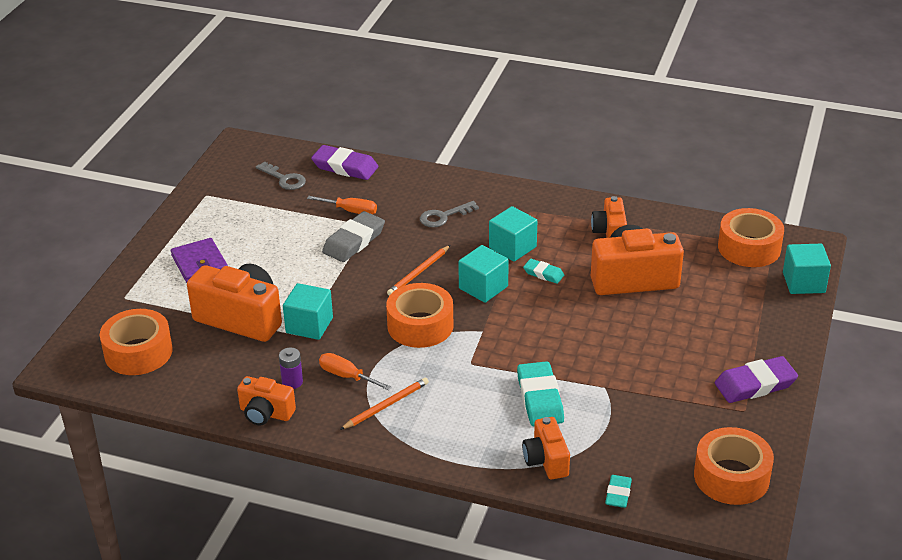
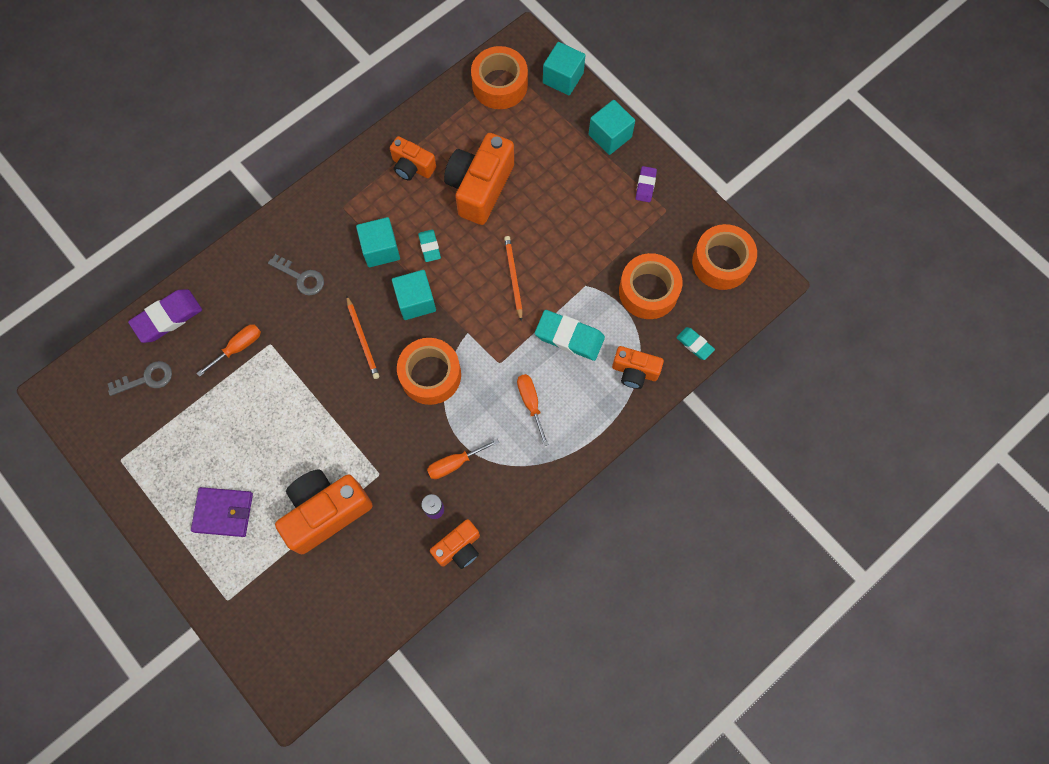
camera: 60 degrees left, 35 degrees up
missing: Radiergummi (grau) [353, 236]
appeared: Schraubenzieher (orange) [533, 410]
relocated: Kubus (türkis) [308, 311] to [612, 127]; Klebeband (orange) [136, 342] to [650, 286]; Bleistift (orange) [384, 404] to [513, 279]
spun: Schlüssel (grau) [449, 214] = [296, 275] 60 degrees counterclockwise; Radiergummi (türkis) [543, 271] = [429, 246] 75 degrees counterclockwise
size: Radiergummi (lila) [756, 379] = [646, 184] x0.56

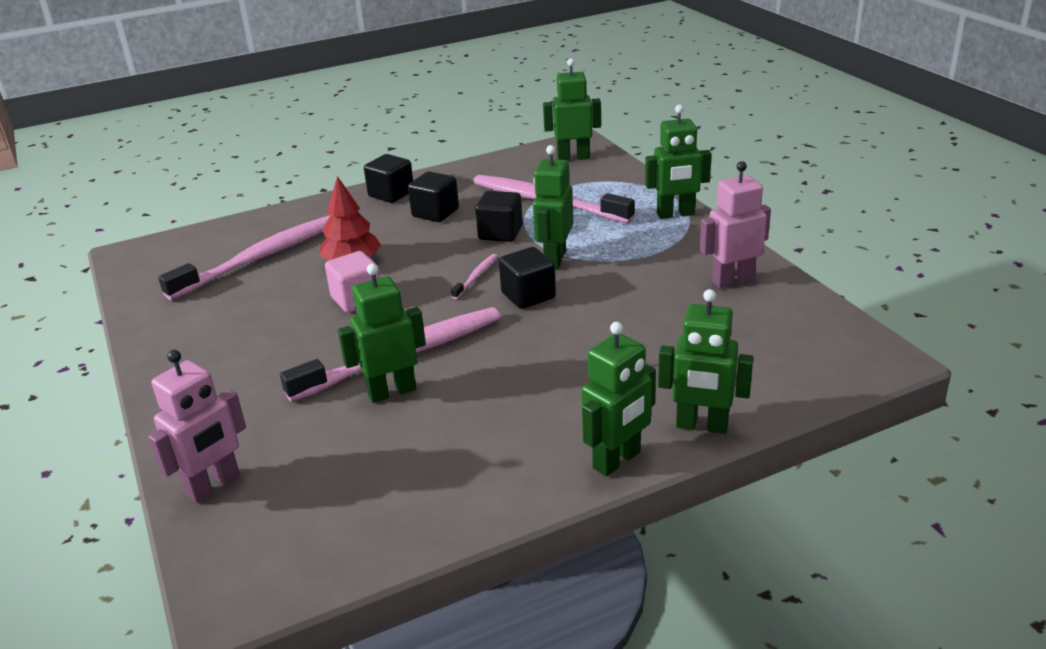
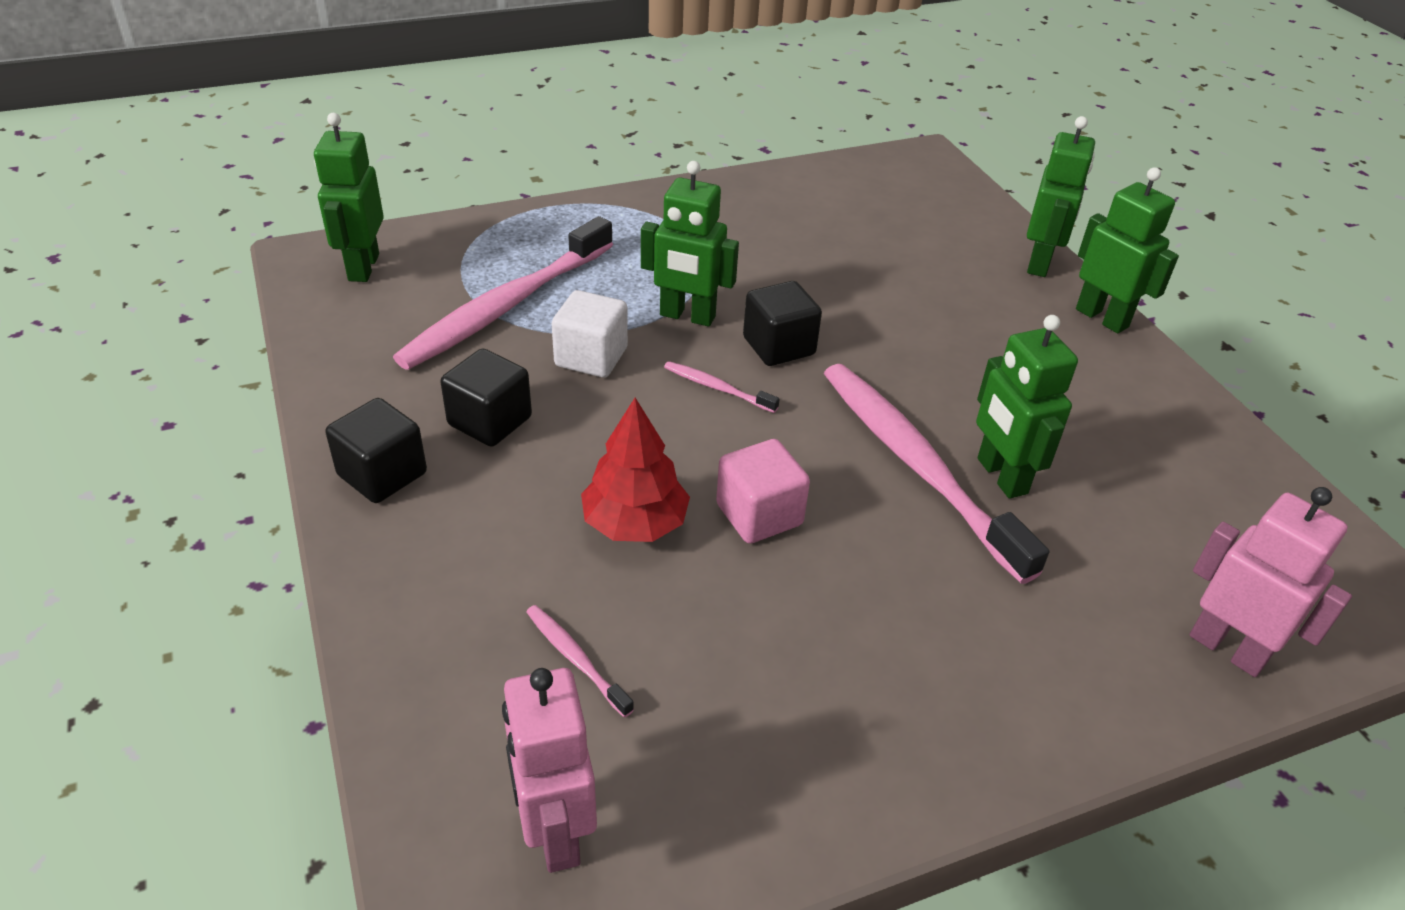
camera: 90 degrees left, 10 degrees up
missing: Roboter (grün) [678, 162]
relocated: Roboter (rosa) [735, 224] to [549, 770]
colour: Kubus (schwarz) [499, 216] to Kubus (weiß) [590, 334]
size: Zahnbürste (rosa) [244, 257] = [580, 661] x0.42

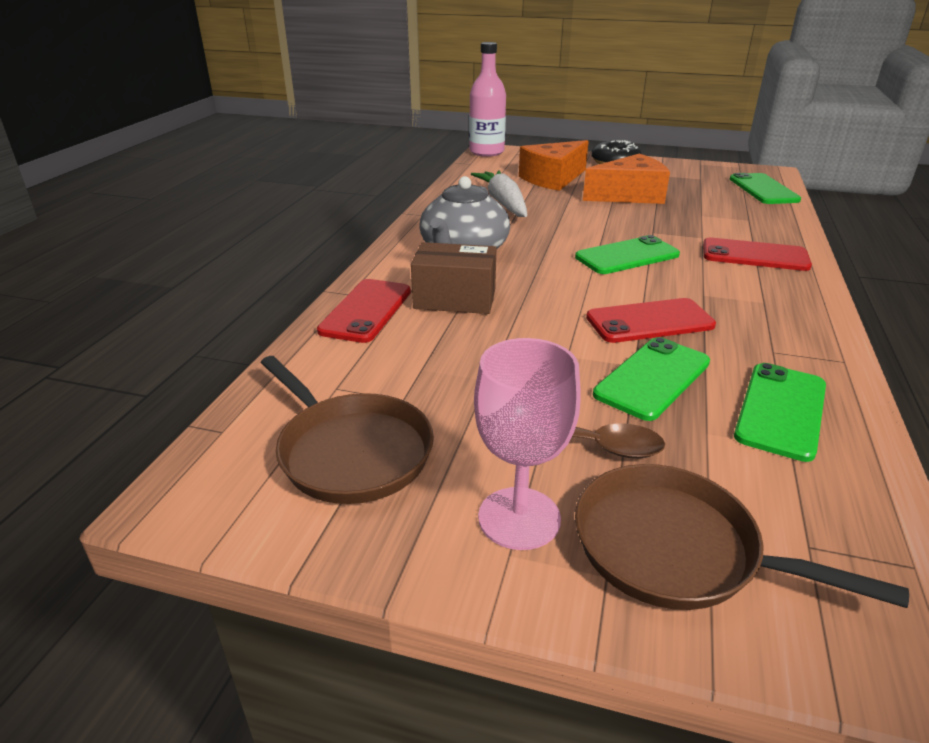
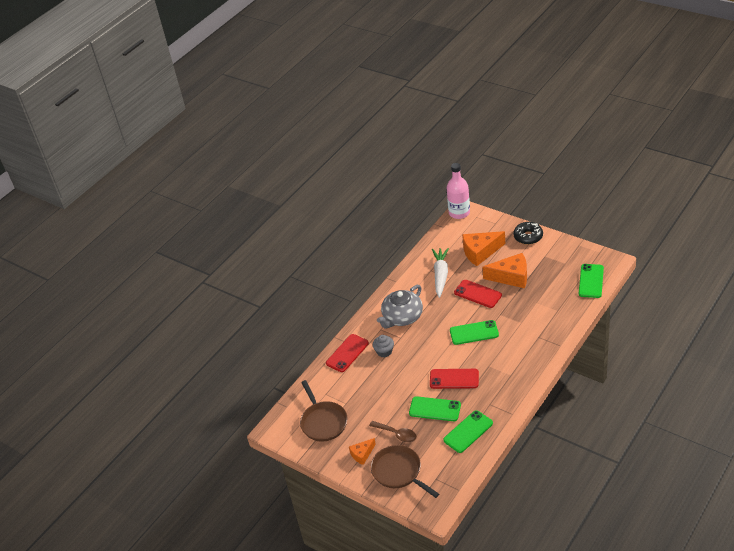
camera: 25 degrees right, 10 degrees up
relocated: Handy (rot) [757, 254] to [478, 294]
exchanged: Schachtel (braun) [453, 278] to Muffin (grau) [383, 346]; Kelch (rosa) [527, 444] to Käse (orange) [362, 451]
spun: Handy (grün) [651, 379] = [435, 408] 45 degrees clockwise

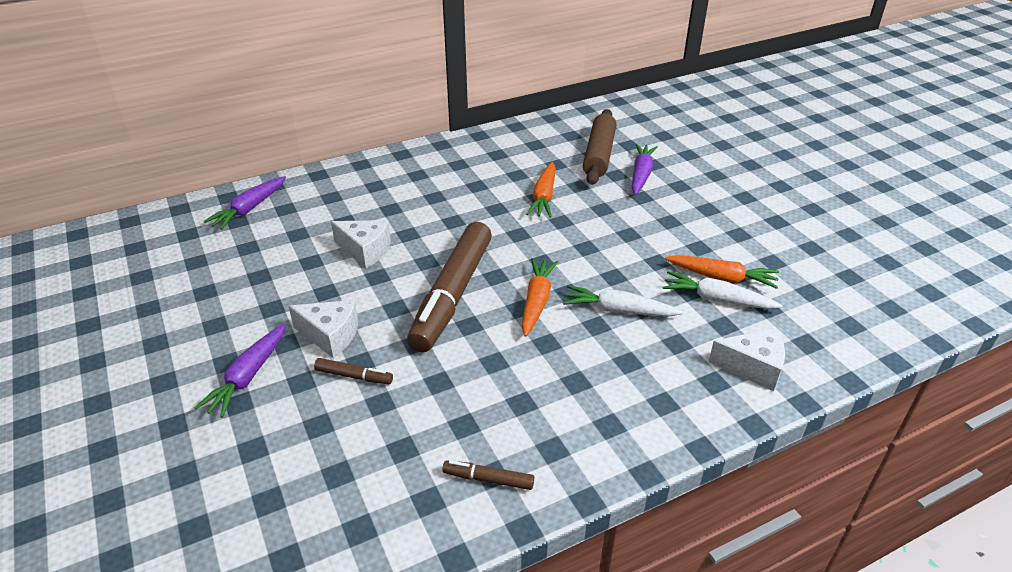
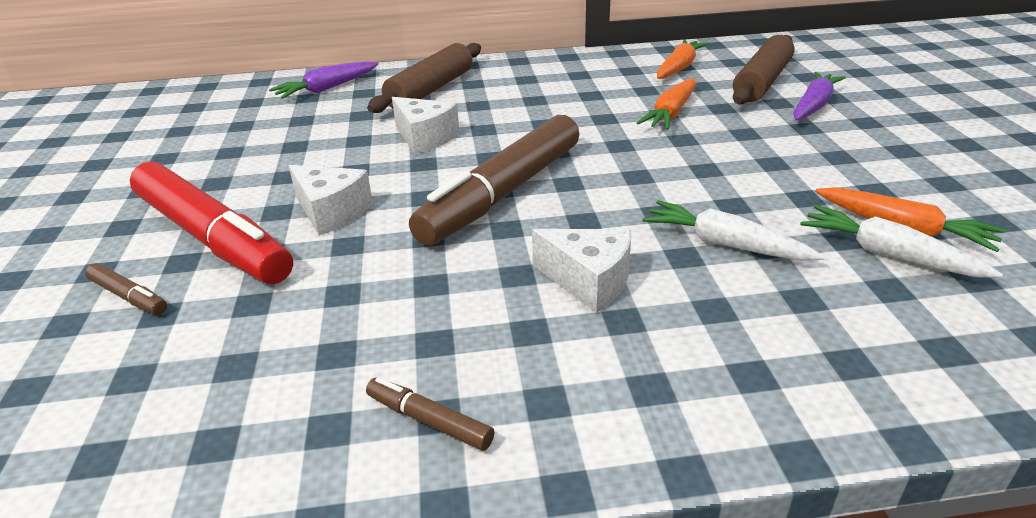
camera: 20 degrees right, 5 degrees down
appeared: Nudelholz (braun) [424, 78]
relocated: Karotte (orange) [540, 297] to [683, 59]; Käse (weiß) [747, 359] to [581, 271]; Filzstift (braun) [353, 371] to [126, 289]
exchanged: Karotte (lila) [240, 371] to Filzstift (rot) [211, 222]

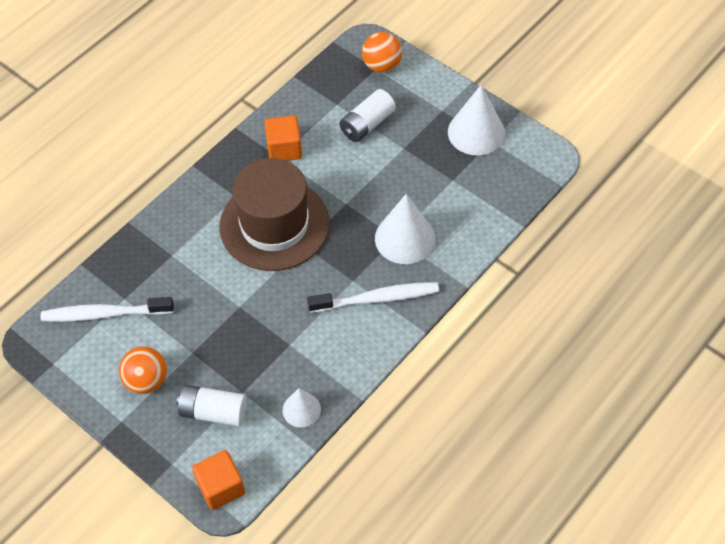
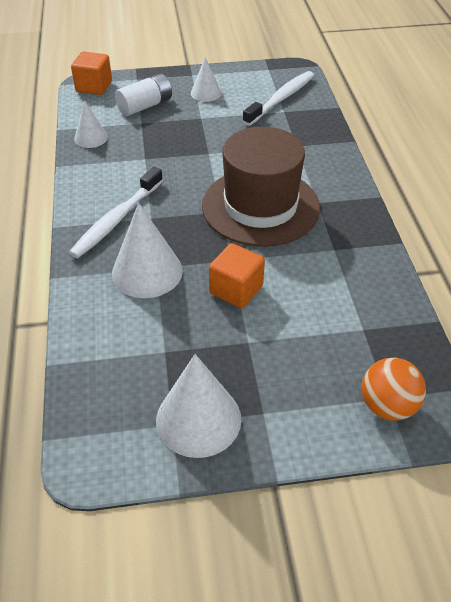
camera: 130 degrees right, 10 degrees down
missing: Batterie (weiß) [368, 115]
relocated: Kubus (orange) [283, 138] to [237, 275]
exchanged: Ball (orange) [143, 370] to Kegel (weiß) [206, 79]

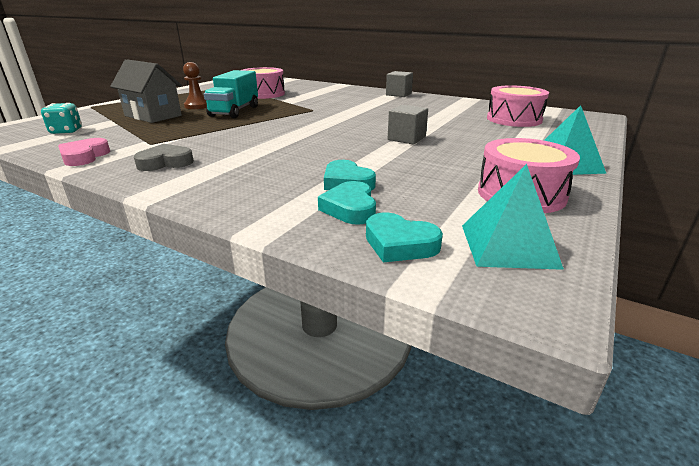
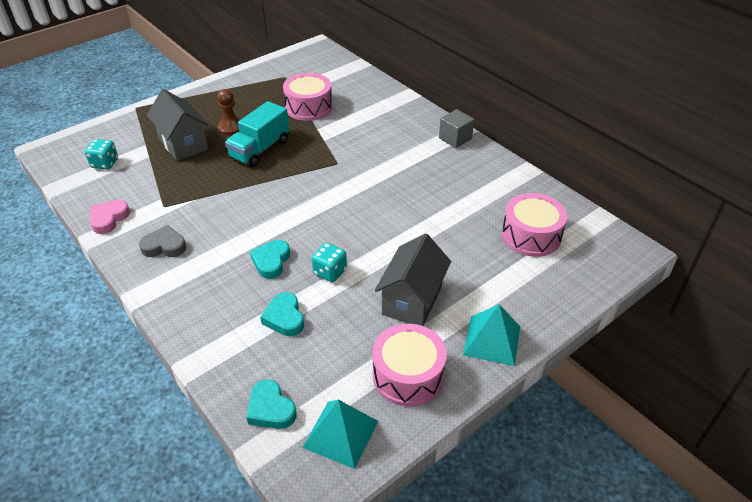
camera: 20 degrees right, 15 degrees up
missing: Kubus (grau) [408, 125]
appeared: Haus (grau) [413, 279]; Spielwürfel (türkis) [329, 262]
relocated: Herz (türkis) [347, 203] to [270, 259]

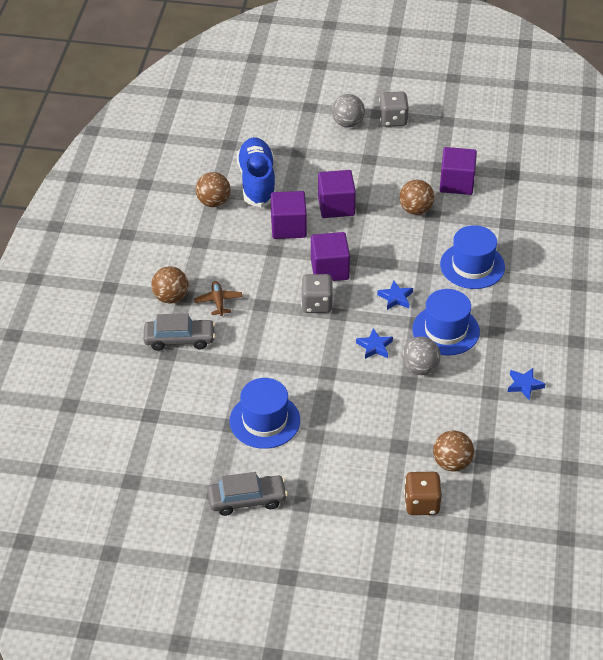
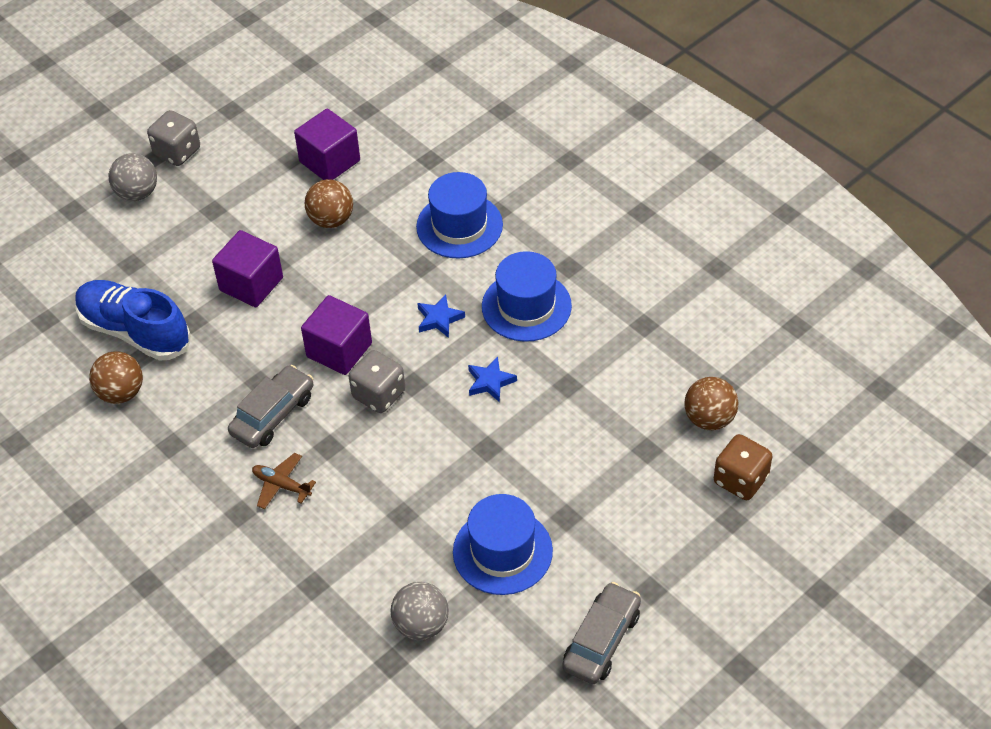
camera: 50 degrees left, 5 degrees up
missing: Kubus (lila) [289, 215]; Ball (braun) [170, 285]; Stern (blau) [526, 384]
relocated: Auto (grau) [179, 332] to [270, 406]; Ball (grau) [421, 356] to [420, 611]

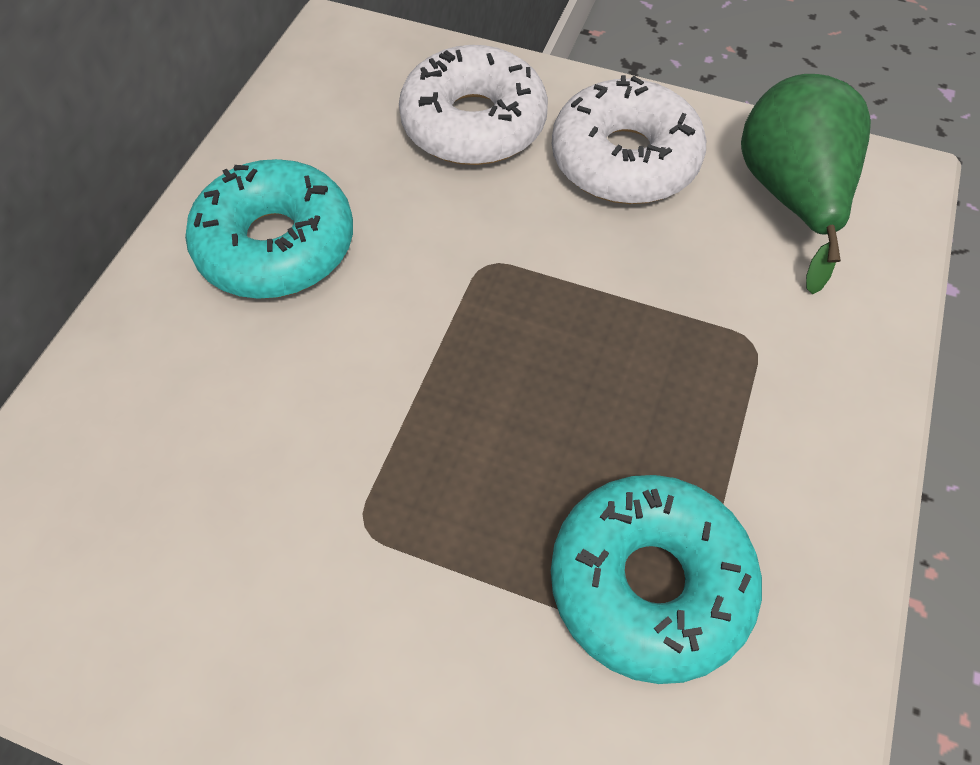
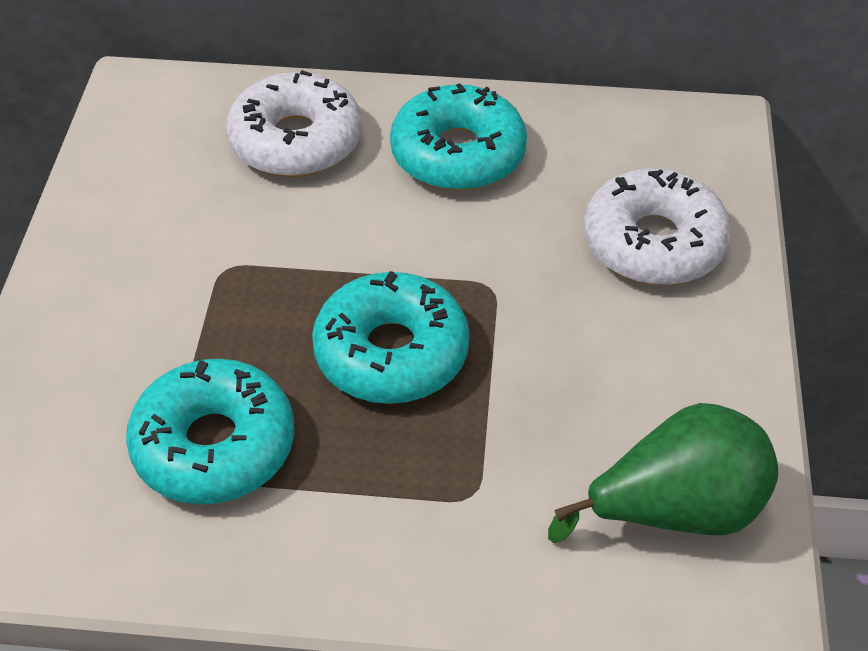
camera: 75 degrees right, 10 degrees down
appeared: Donut (türkis) [391, 337]
relocated: Donut (weiß) [629, 139] to [294, 123]

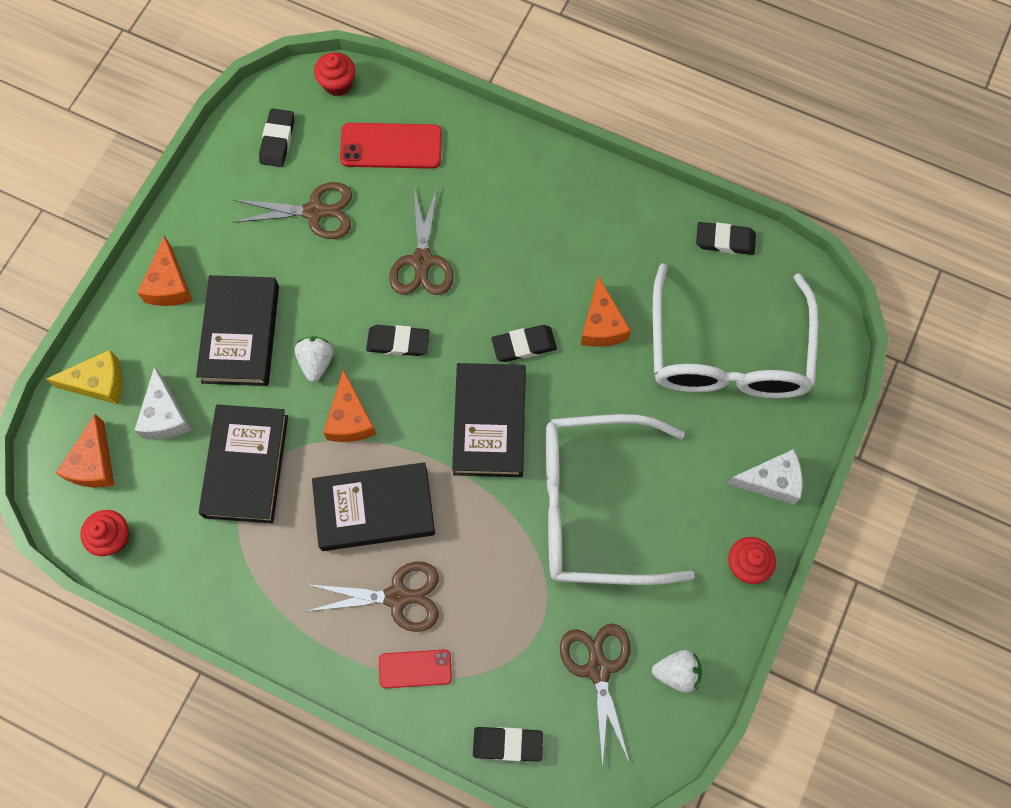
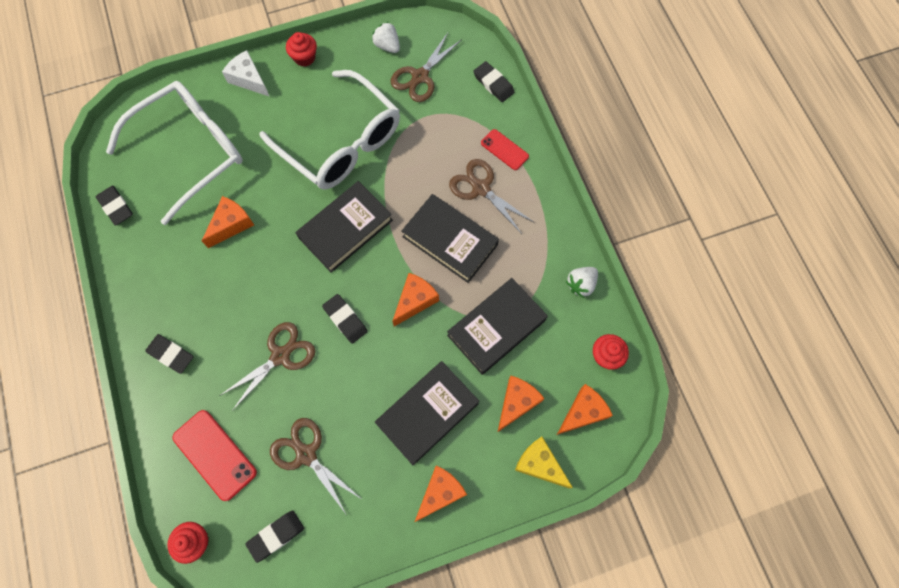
camera: 135 degrees left, 0 degrees up
relocated: Radiergummi (schwarz) [524, 343] to [169, 354]; Erdbeere (weiß) [314, 359] to [582, 282]
colour: Käse (weiß) [163, 402] to Käse (orange) [521, 404]

